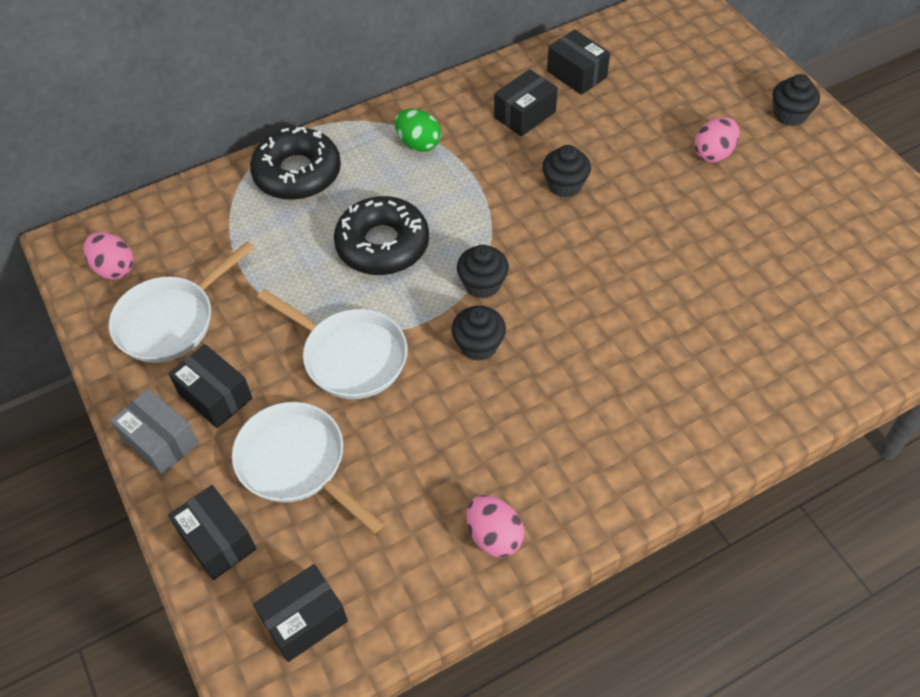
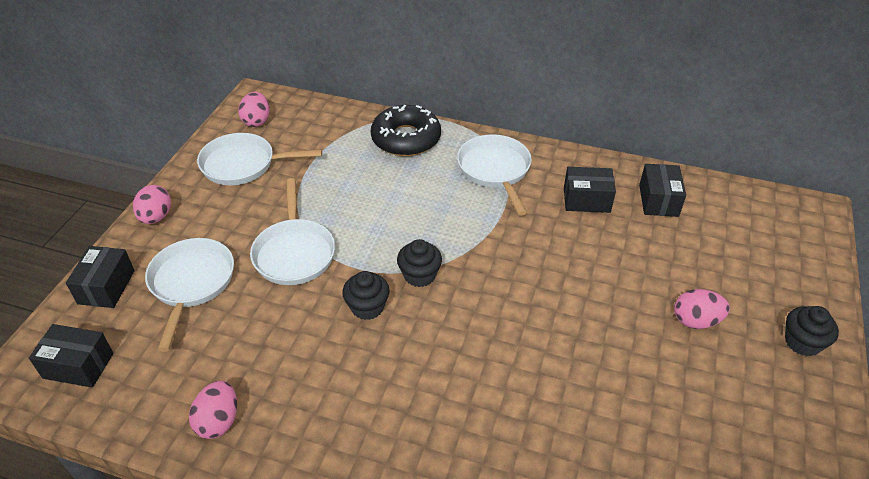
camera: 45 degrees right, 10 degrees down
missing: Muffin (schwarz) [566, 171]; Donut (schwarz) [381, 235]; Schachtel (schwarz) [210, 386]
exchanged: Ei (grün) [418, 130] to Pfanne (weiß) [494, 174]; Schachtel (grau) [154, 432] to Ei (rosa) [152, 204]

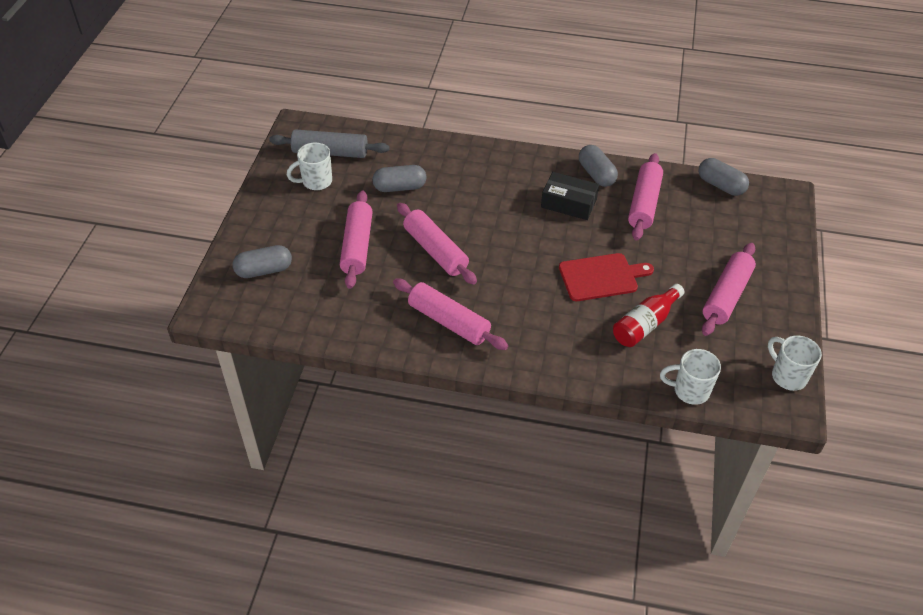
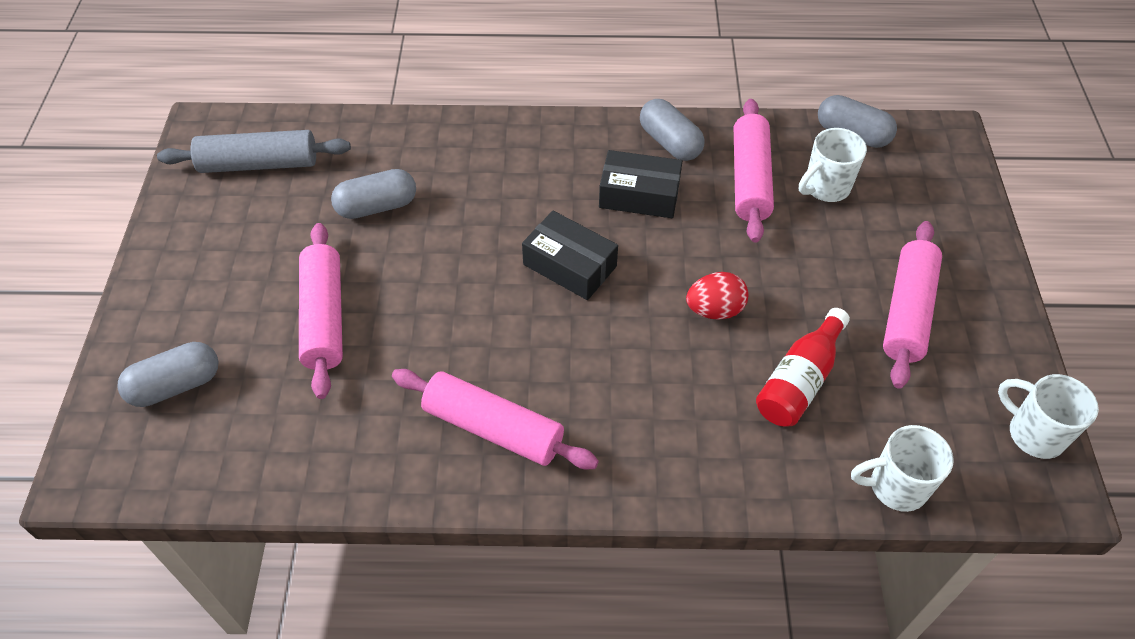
camera: 10 degrees left, 5 degrees up
missing: Nudelholz (rosa) [437, 244]
appeared: Schachtel (schwarz) [570, 255]
relocated: Tasse (weiß) [309, 166] to [833, 165]
exchanged: Schneidebrett (rot) [606, 277] to Ei (rot) [717, 296]

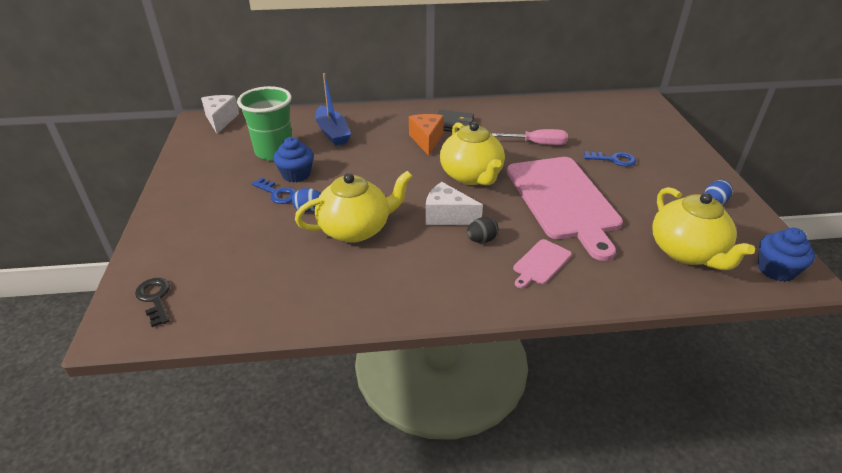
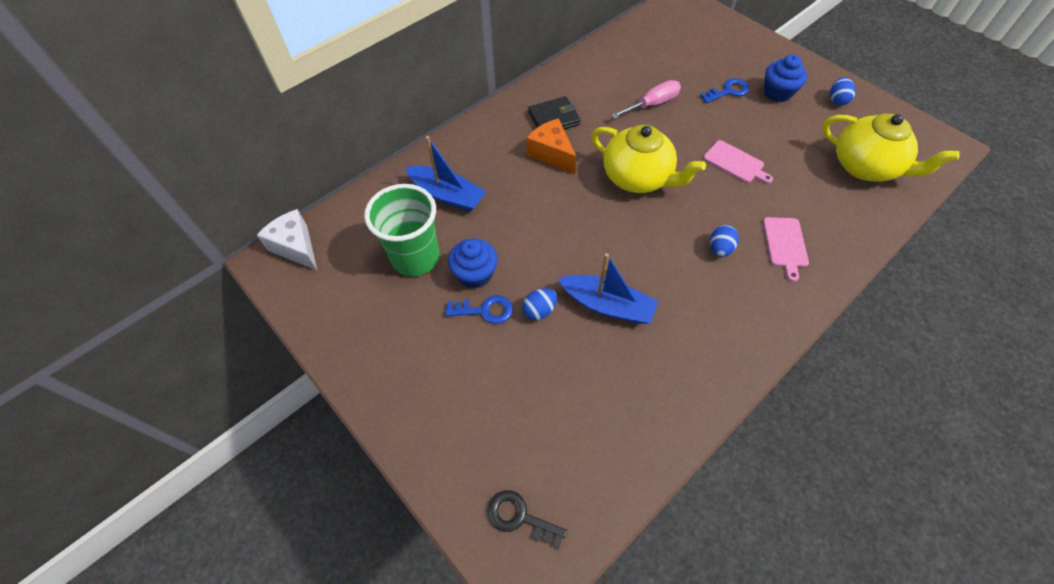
camera: 35 degrees left, 20 degrees up
missing: Käse (weiß) [454, 203]
relocated: Muffin (blau) [786, 255] to [785, 78]
exchanged: Teekanne (gelb) [354, 207] to Boot (blau) [608, 288]
colour: Ei (schwarz) [483, 230] to Ei (blau) [724, 241]
size: Schneidebrett (rosa) [565, 209] = [738, 162] x0.42

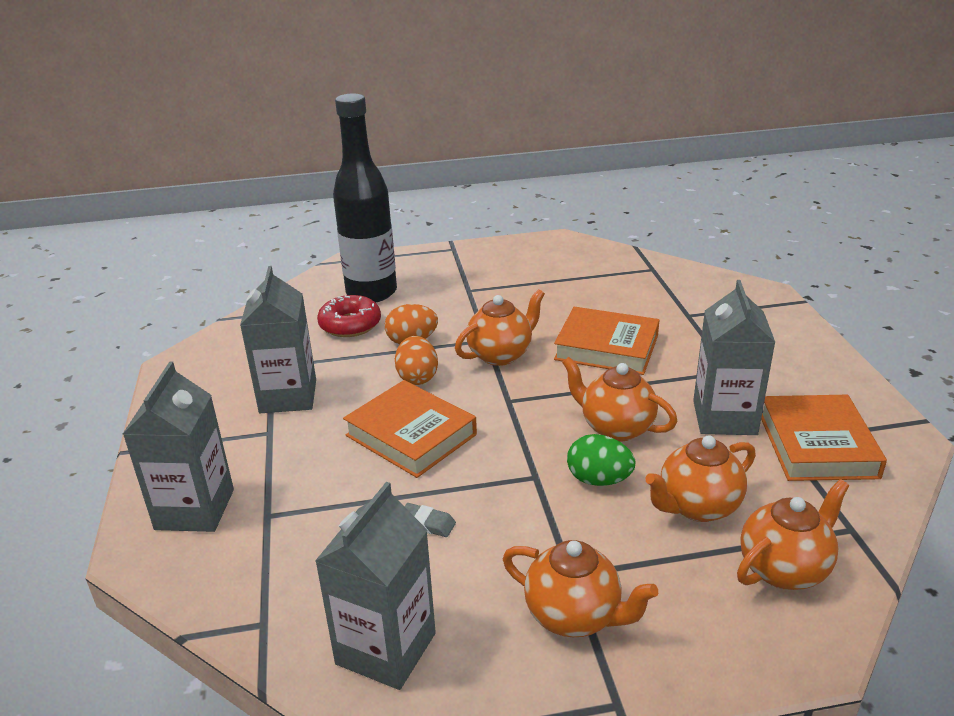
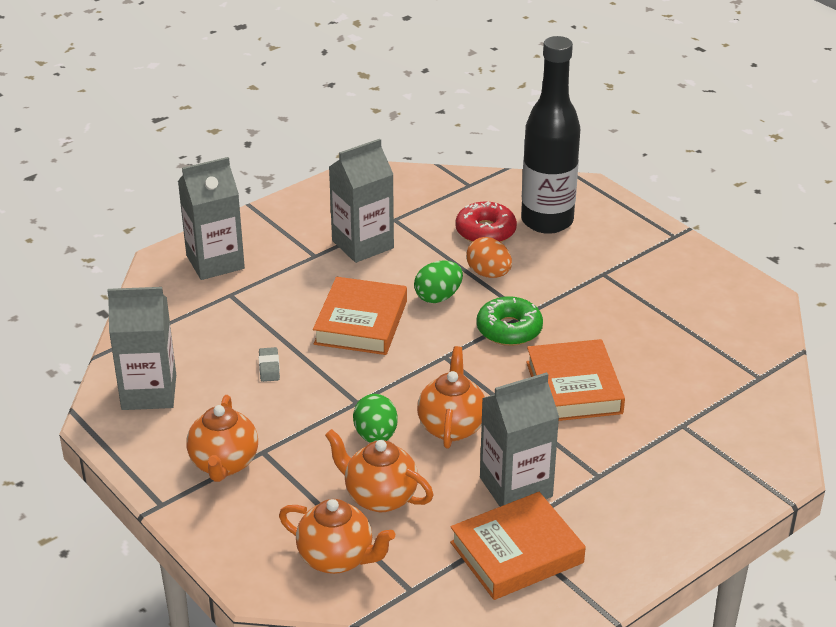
camera: 60 degrees right, 5 degrees up
exchanged: Teekanne (orange) [500, 327] to Donut (grün) [509, 321]
colour: Ei (orange) [416, 360] to Ei (grün) [438, 281]

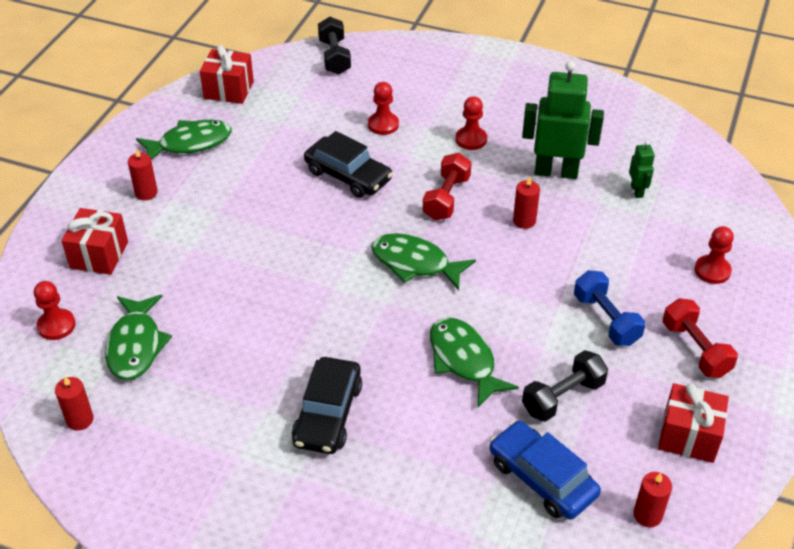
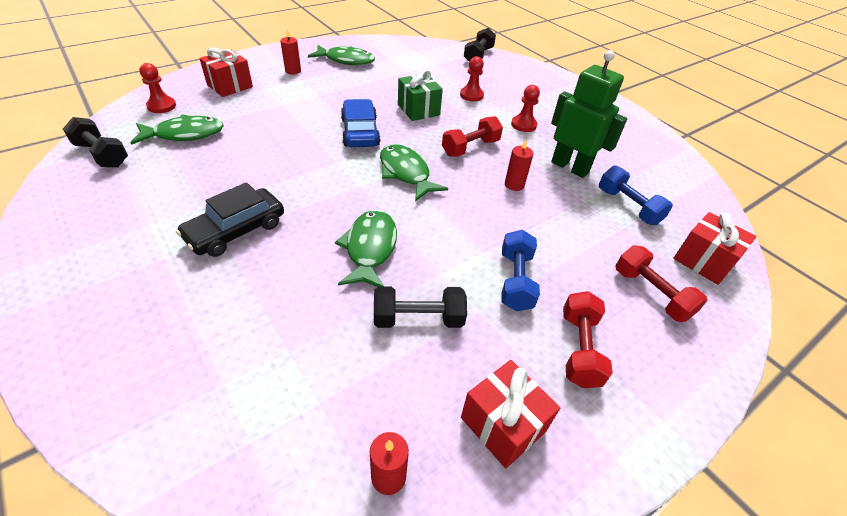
camera: 30 degrees right, 0 degrees up
relocated: Geschenk (rot) [227, 74] to [714, 248]; Auto (blau) [545, 470] to [360, 123]
exchanged: Auto (schwarz) [348, 164] to Geschenk (grün) [420, 95]; Roboter (grün) [642, 169] to Hantel (blau) [636, 195]; Bauer (rot) [714, 255] to Hantel (rot) [661, 283]; Kerze (rot) [74, 403] to Hantel (schwarz) [95, 142]
spun: Fisch (grün) [138, 337] = [177, 129] 135 degrees counterclockwise

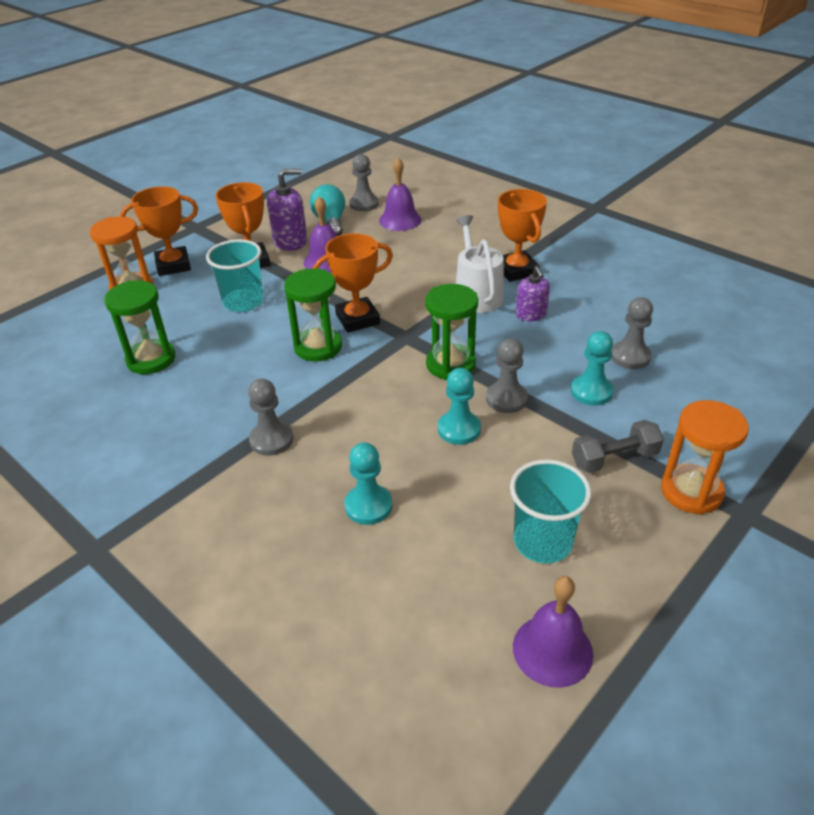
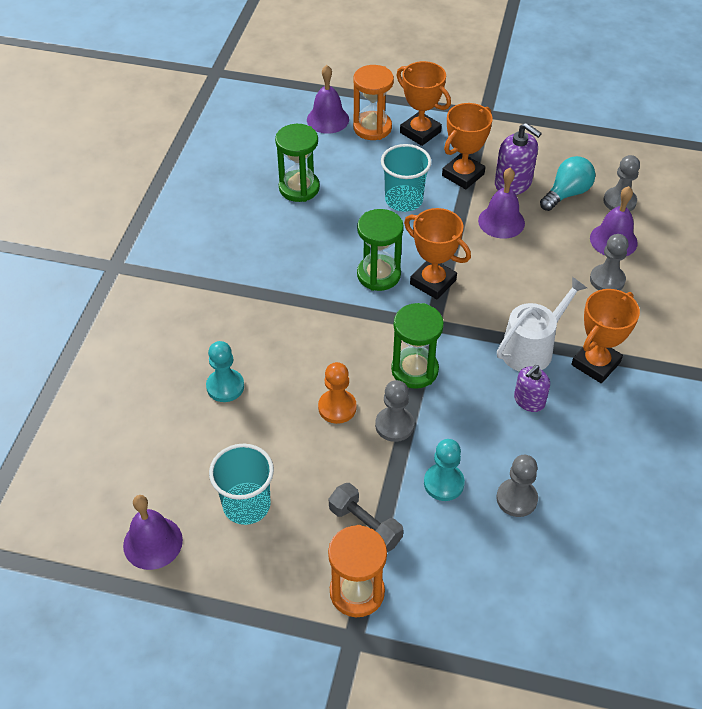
camera: 60 degrees right, 10 degrees up
appeared: Glocke (lila) [328, 99]
relocated: Bauer (grau) [270, 417] to [609, 262]
colour: Bauer (türkis) [459, 406] to Bauer (orange) [337, 393]

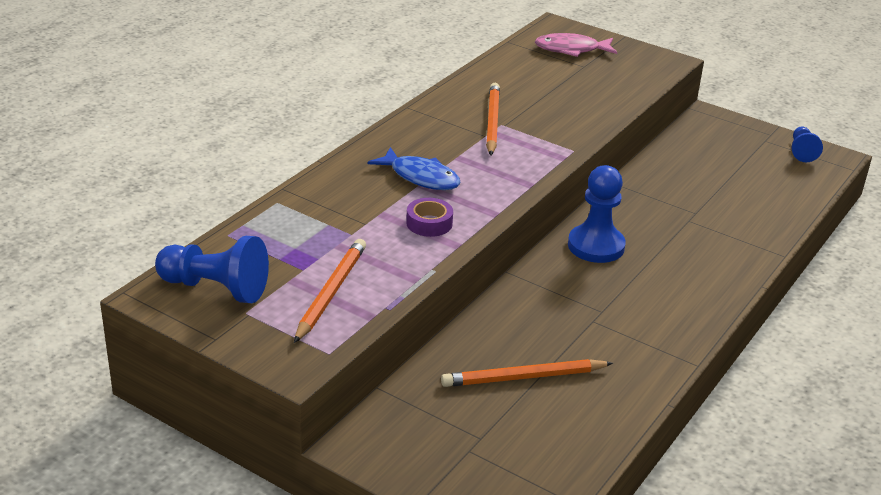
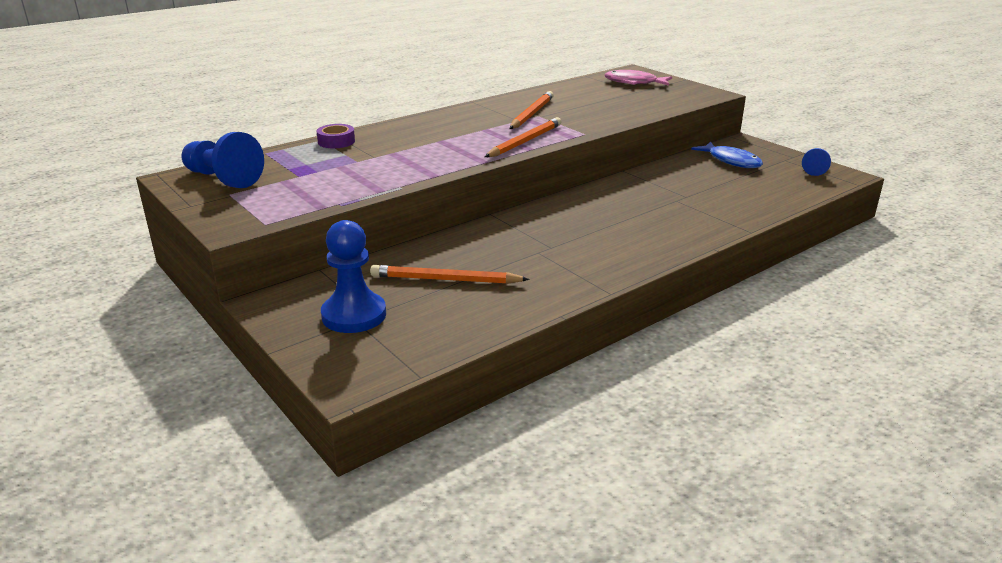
camera: 20 degrees right, 5 degrees down
relocated: Fisch (blau) [414, 168] to [727, 154]; Bauer (blau) [597, 214] to [353, 276]; Klebeband (lila) [429, 217] to [336, 136]; Bleistift (orange) [330, 291] to [523, 137]

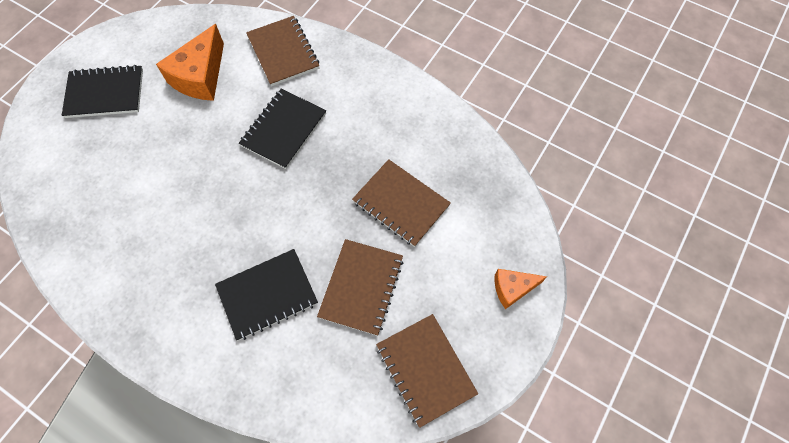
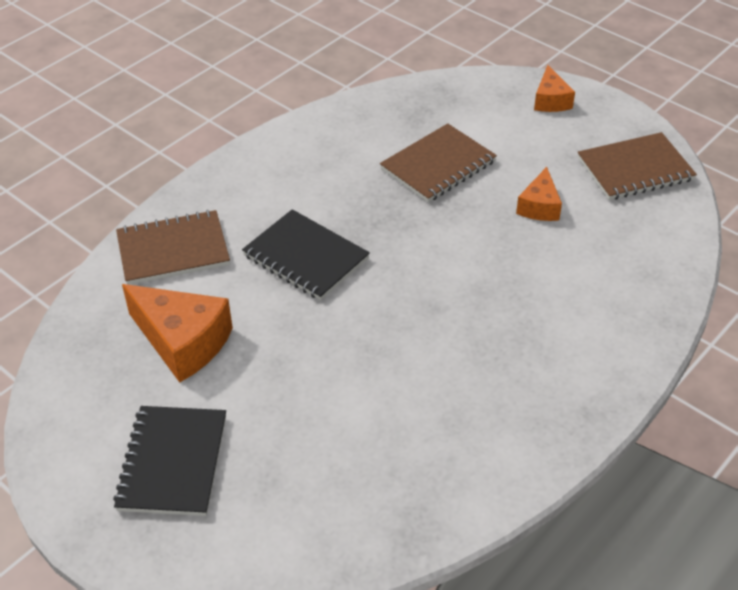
camera: 80 degrees left, 20 degrees down
missing: Notizbuch (schwarz) [266, 295]
exchanged: Notizbuch (braun) [360, 287] to Käse (orange) [539, 194]

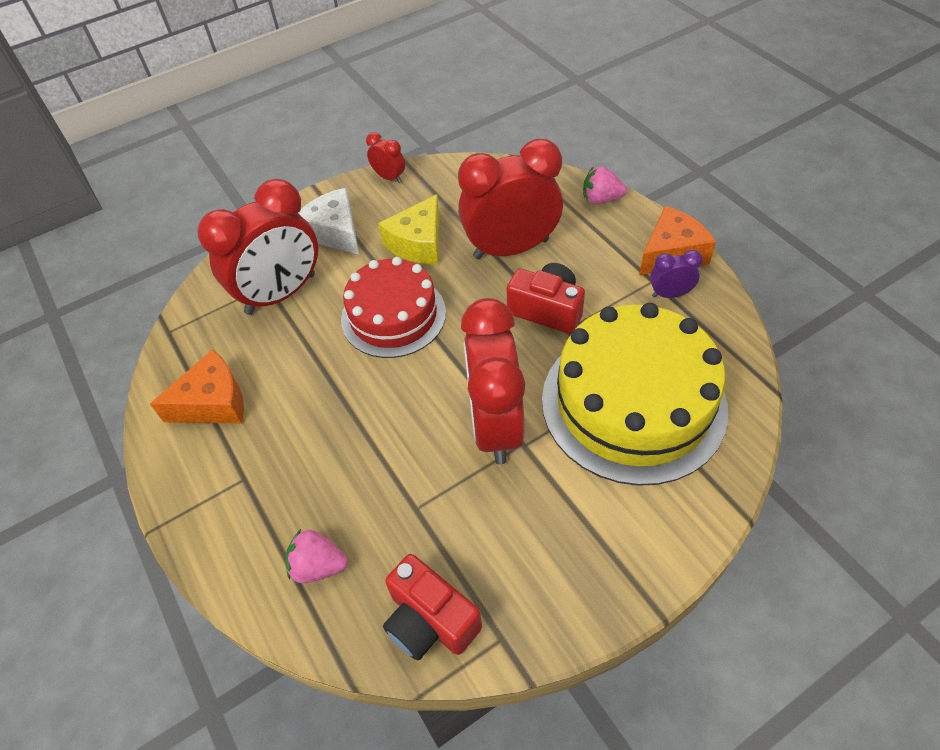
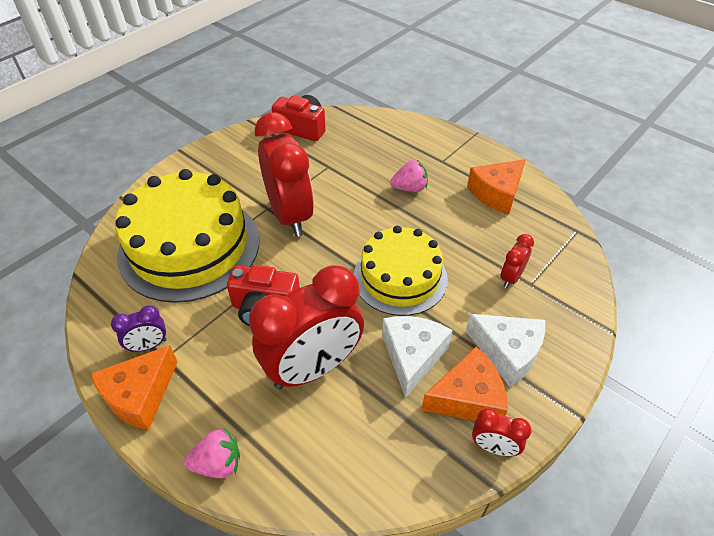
camera: 160 degrees right, 5 degrees down
appeared: Käse (orange) [465, 383]
relocated: Erdbeere (rosa) [317, 556] to [409, 176]
colour: Käse (gelb) [409, 229] to Käse (weiß) [417, 357]; Kuchen (rot) [393, 307] to Kuchen (gelb) [401, 271]
size: Wecker (rot) [257, 247] = [517, 261] x0.44

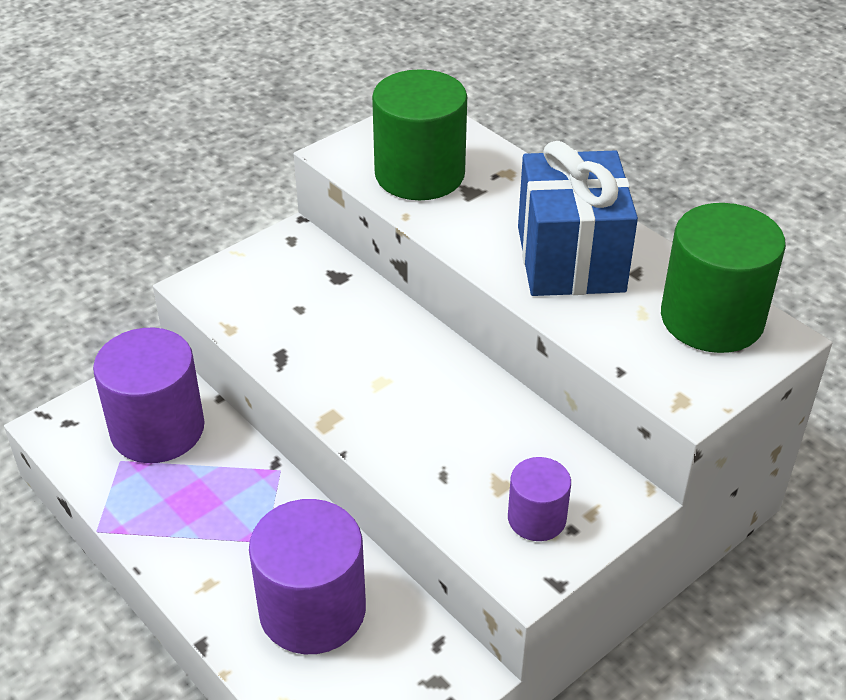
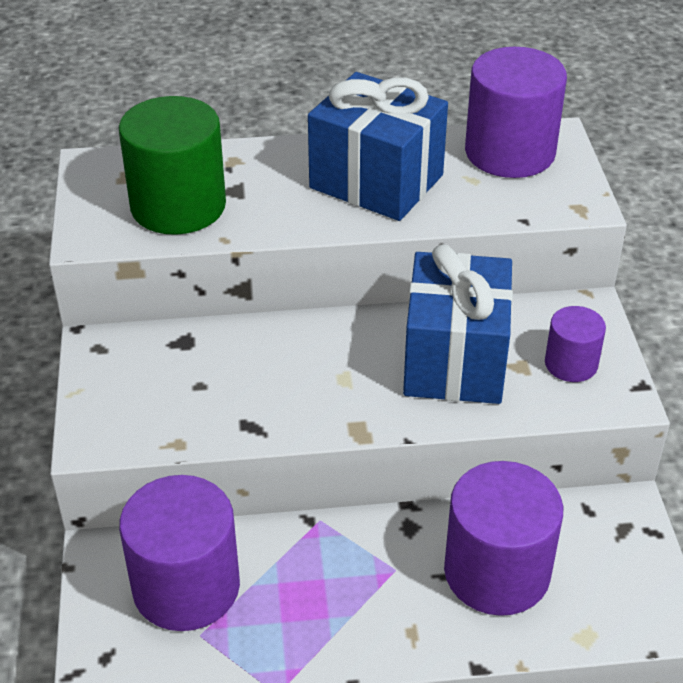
camera: 55 degrees left, 0 degrees up
appeared: Geschenk (blau) [458, 324]
colour: Vollzylinder (grün) [723, 278] to Vollzylinder (lila) [516, 112]

